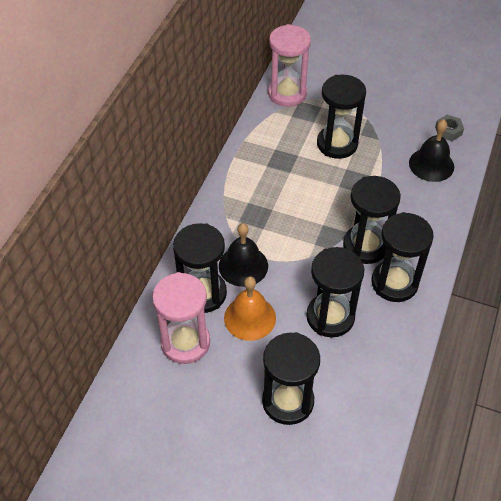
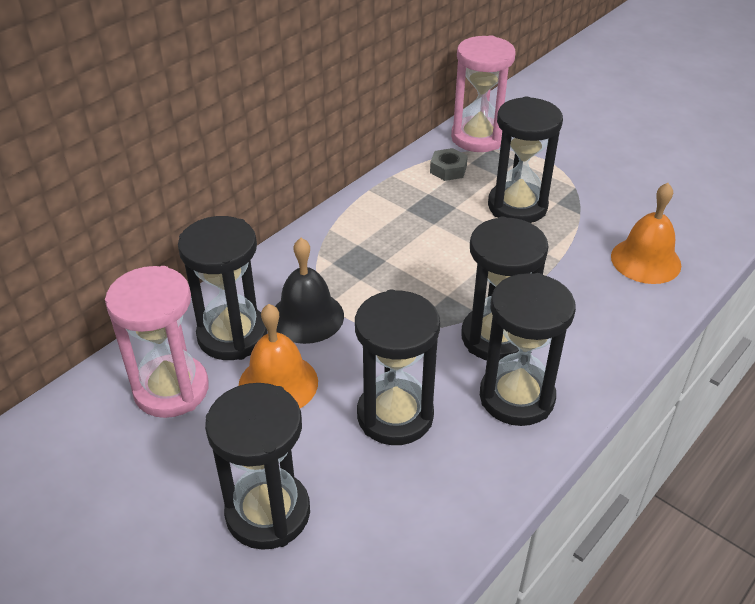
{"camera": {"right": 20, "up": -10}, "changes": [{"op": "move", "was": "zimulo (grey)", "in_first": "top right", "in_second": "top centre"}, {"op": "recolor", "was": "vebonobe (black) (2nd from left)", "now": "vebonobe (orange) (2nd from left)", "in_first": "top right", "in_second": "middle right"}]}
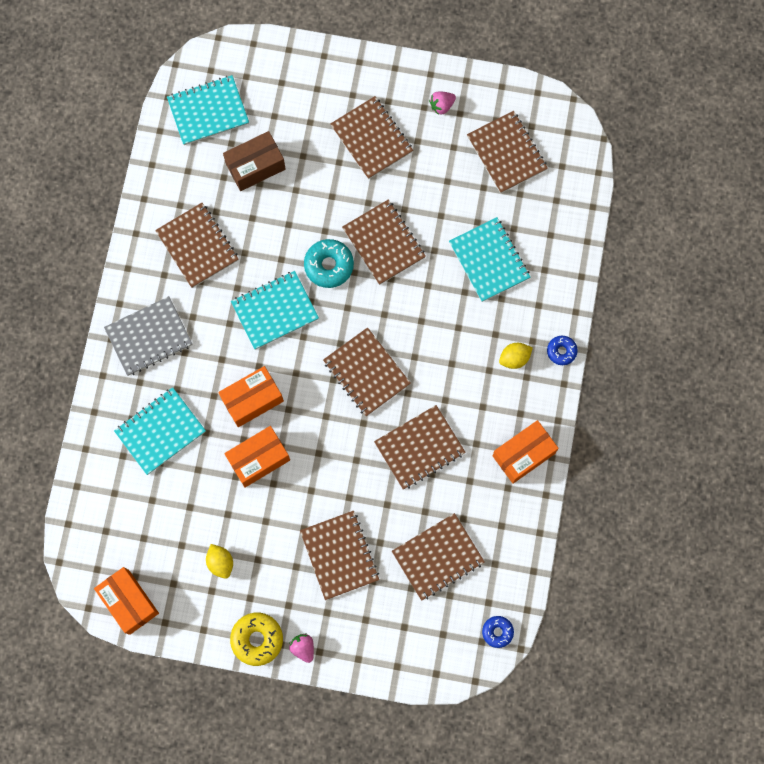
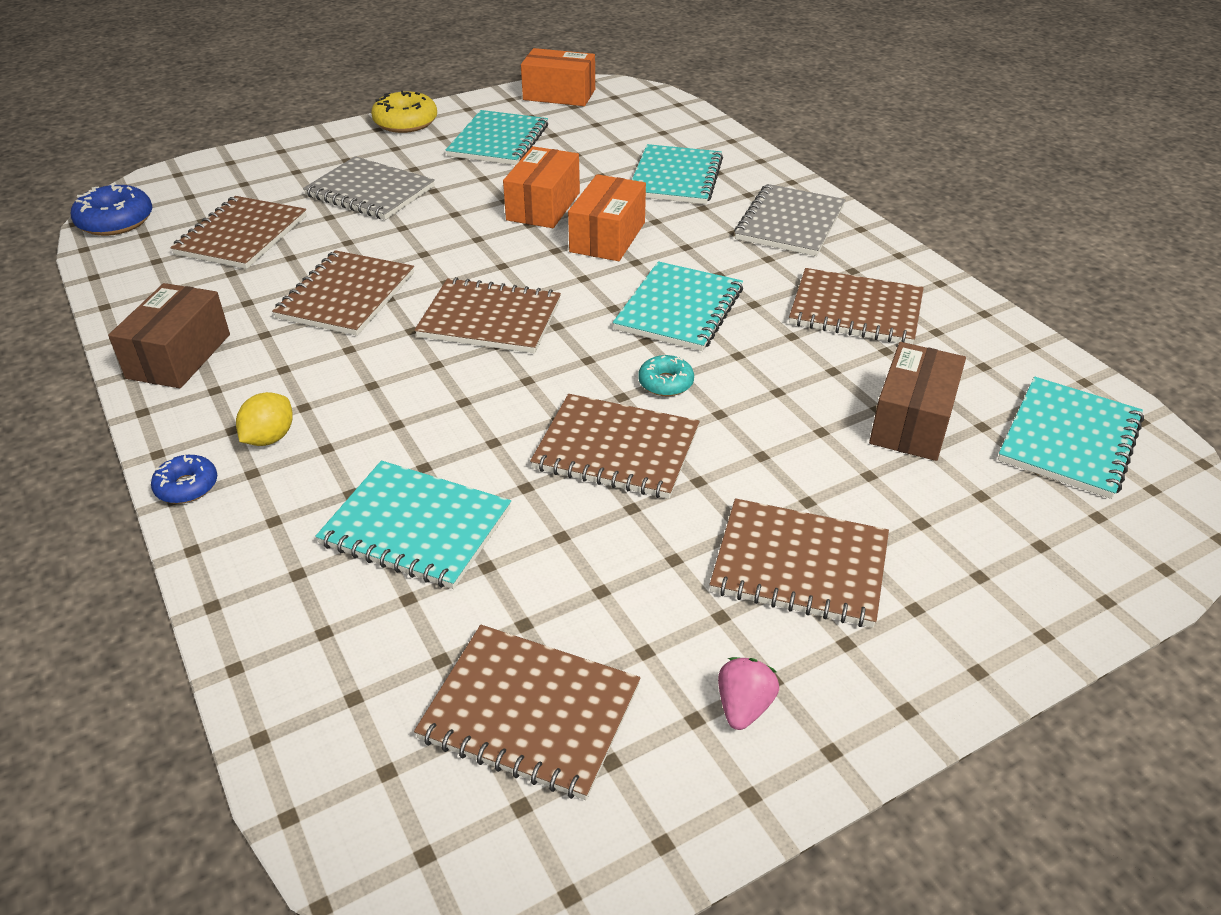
{"camera": {"right": 140, "up": -35}, "changes": [{"op": "resize", "was": "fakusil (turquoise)", "in_first": "centre", "in_second": "centre", "ratio": 0.6}, {"op": "recolor", "was": "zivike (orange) (4th from left)", "now": "zivike (brown) (1st from left)", "in_first": "middle right", "in_second": "middle left"}, {"op": "recolor", "was": "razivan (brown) (2nd from left)", "now": "razivan (grey) (1st from left)", "in_first": "bottom centre", "in_second": "top left"}, {"op": "replace", "was": "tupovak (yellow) (1st from left)", "now": "razivan (turquoise) (2nd from left)", "in_first": "bottom left", "in_second": "top centre"}, {"op": "resize", "was": "fakusil (blue) (1st from left)", "in_first": "bottom centre", "in_second": "top left", "ratio": 1.66}, {"op": "delete", "was": "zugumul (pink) (1st from left)", "in_first": "bottom centre"}]}
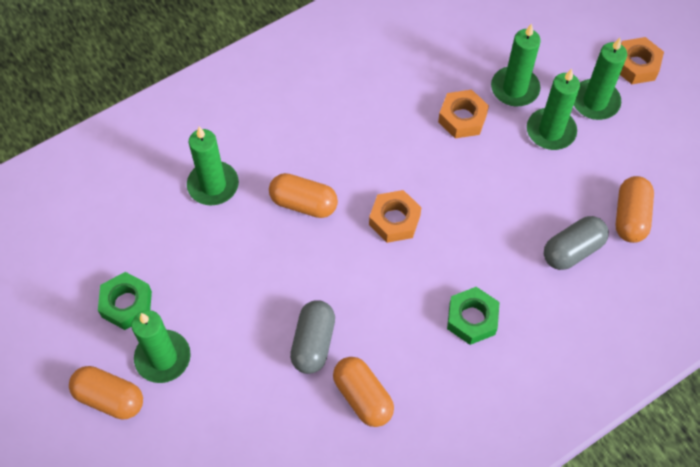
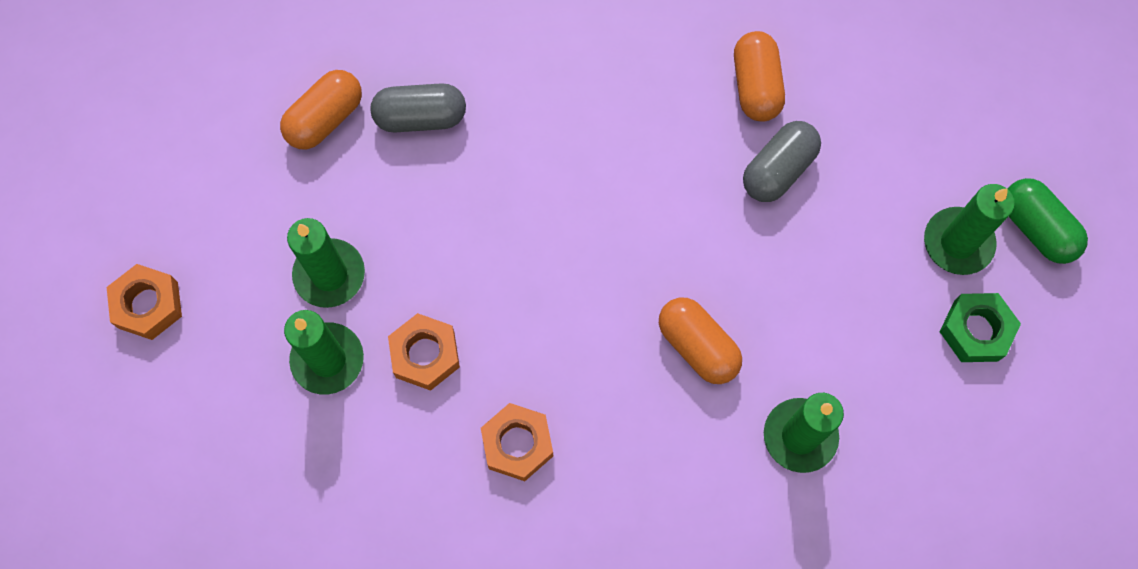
{"camera": {"right": -150, "up": 10}, "changes": [{"op": "delete", "was": "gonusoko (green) (5th from left)", "in_first": "top right"}, {"op": "move", "was": "zimulo (orange) (1st from left in the first image)", "now": "zimulo (orange) (3rd from left)", "in_first": "centre", "in_second": "bottom centre"}, {"op": "delete", "was": "zimulo (green) (2nd from left)", "in_first": "bottom right"}, {"op": "recolor", "was": "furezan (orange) (1st from left)", "now": "furezan (green)", "in_first": "bottom left", "in_second": "middle right"}]}
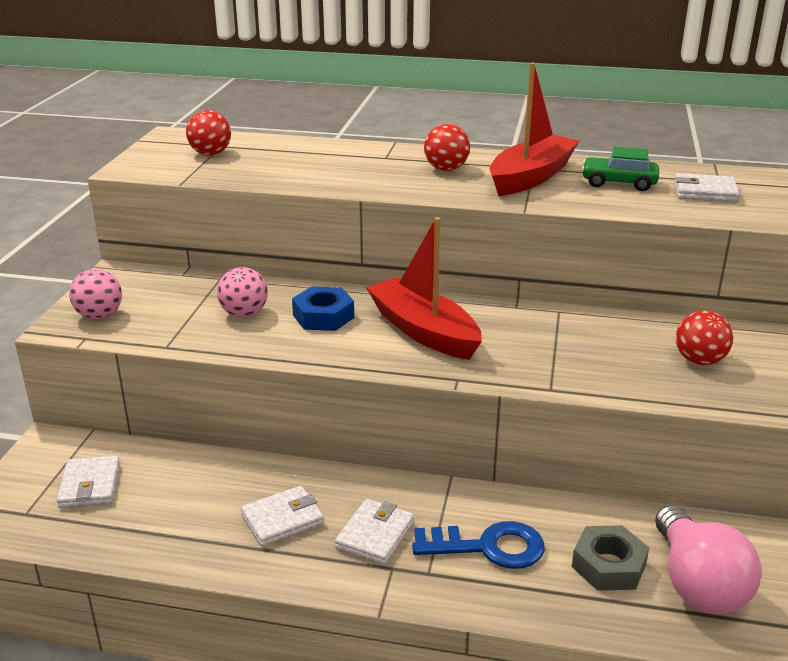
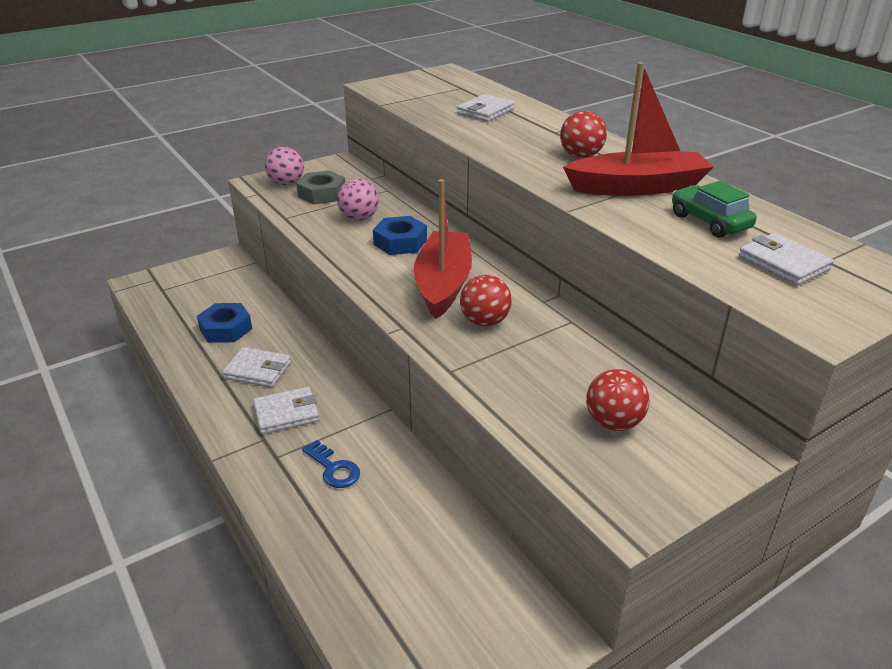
{"camera": {"right": 45, "up": 5}, "changes": [{"op": "move", "was": "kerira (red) (1st from left)", "in_first": "top left", "in_second": "centre"}, {"op": "move", "was": "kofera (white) (1st from left in the first image)", "now": "kofera (white) (3rd from left)", "in_first": "bottom left", "in_second": "top centre"}, {"op": "delete", "was": "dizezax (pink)", "in_first": "bottom right"}, {"op": "resize", "was": "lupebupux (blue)", "in_first": "bottom centre", "in_second": "bottom centre", "ratio": 0.63}, {"op": "move", "was": "zimulo (grey)", "in_first": "bottom right", "in_second": "top centre"}, {"op": "insert", "now": "zimulo (blue) (1st from left)", "in_second": "middle left"}]}
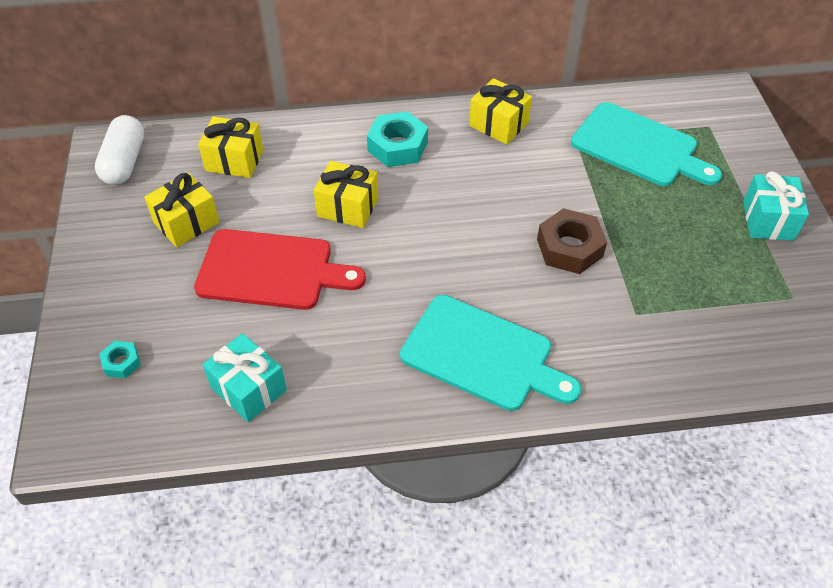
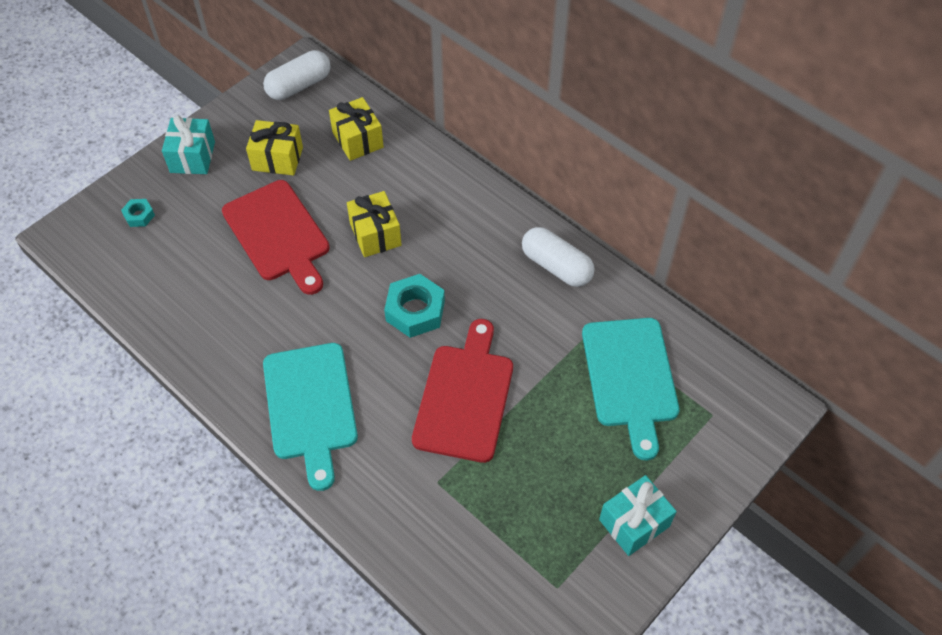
{"camera": {"right": 50, "up": 5}, "changes": [{"op": "replace", "was": "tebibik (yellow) (4th from left)", "now": "furezan (white) (2nd from left)", "in_first": "top centre", "in_second": "centre"}, {"op": "move", "was": "zimulo (turquoise) (2nd from left)", "in_first": "top centre", "in_second": "centre"}, {"op": "replace", "was": "zimulo (brown)", "now": "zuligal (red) (2nd from left)", "in_first": "middle right", "in_second": "centre"}, {"op": "move", "was": "tebibik (turquoise) (1st from left)", "in_first": "middle left", "in_second": "top left"}]}
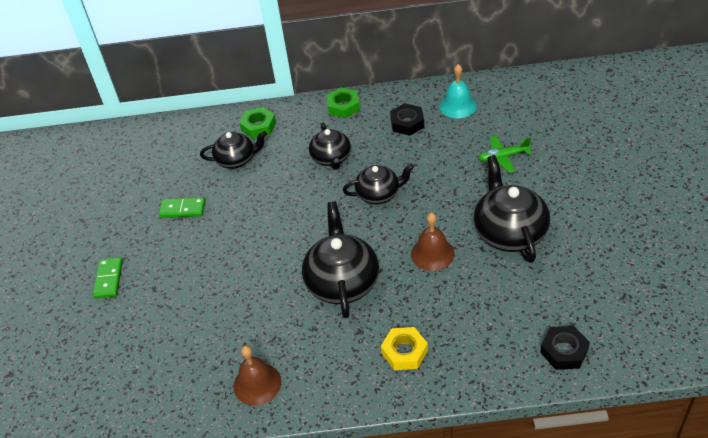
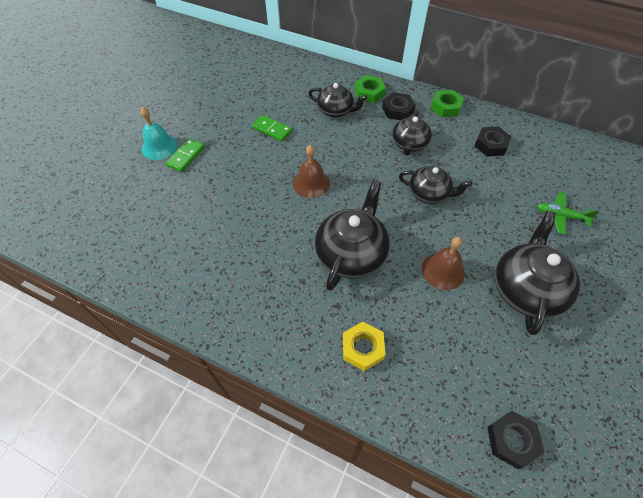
{"camera": {"right": 25, "up": 10}, "changes": [{"op": "move", "was": "vebonobe (turquoise)", "in_first": "top centre", "in_second": "top left"}, {"op": "move", "was": "vebonobe (brown) (1st from left)", "in_first": "bottom centre", "in_second": "centre"}, {"op": "insert", "now": "zimulo (black) (1st from left)", "in_second": "top centre"}]}
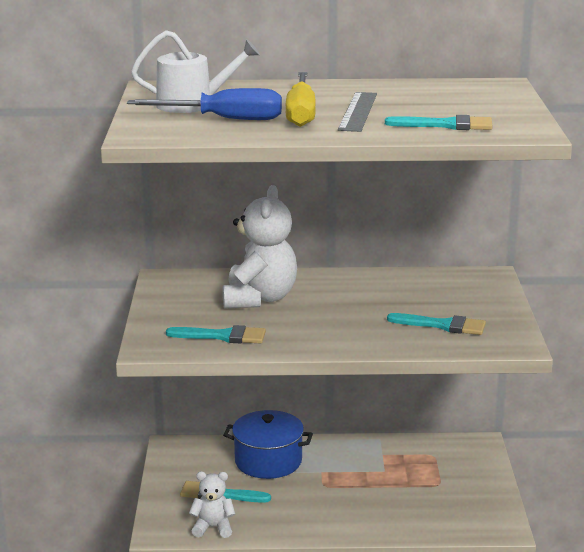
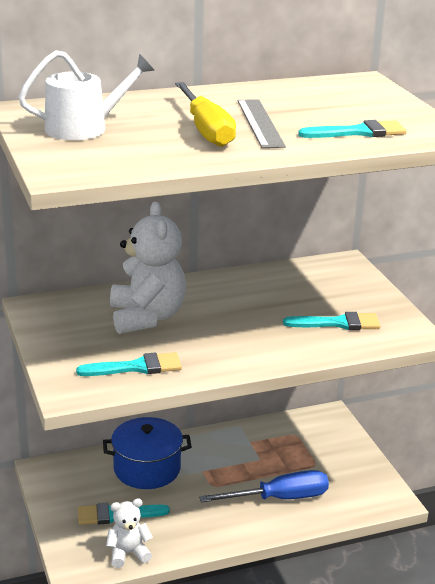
{"camera": {"right": -20, "up": 5}, "changes": [{"op": "move", "was": "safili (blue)", "in_first": "top centre", "in_second": "bottom centre"}]}
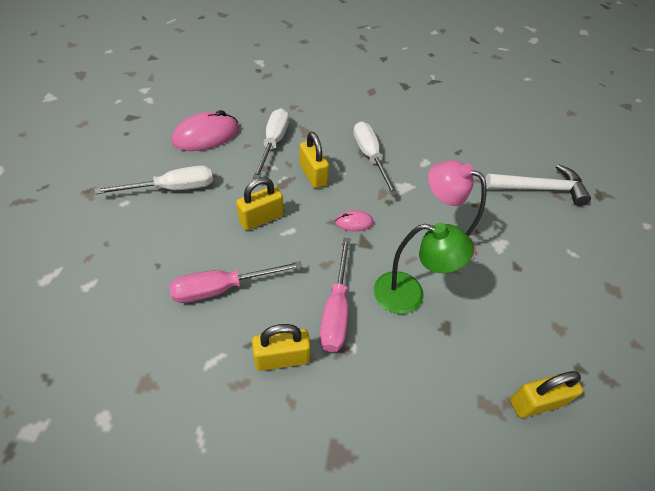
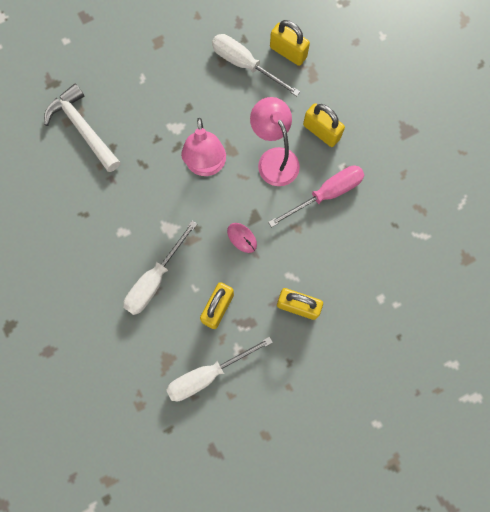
{"camera": {"right": -125, "up": 25}, "changes": [{"op": "delete", "was": "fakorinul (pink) (1st from left)", "in_first": "top left"}, {"op": "move", "was": "safili (white) (1st from left in the first image)", "now": "safili (white) (3rd from left)", "in_first": "middle left", "in_second": "top centre"}, {"op": "recolor", "was": "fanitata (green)", "now": "fanitata (pink) (2nd from left)", "in_first": "centre", "in_second": "top centre"}, {"op": "delete", "was": "safili (pink) (1st from left)", "in_first": "centre"}, {"op": "move", "was": "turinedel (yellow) (2nd from left in the first image)", "now": "turinedel (yellow) (4th from left)", "in_first": "bottom centre", "in_second": "top centre"}]}
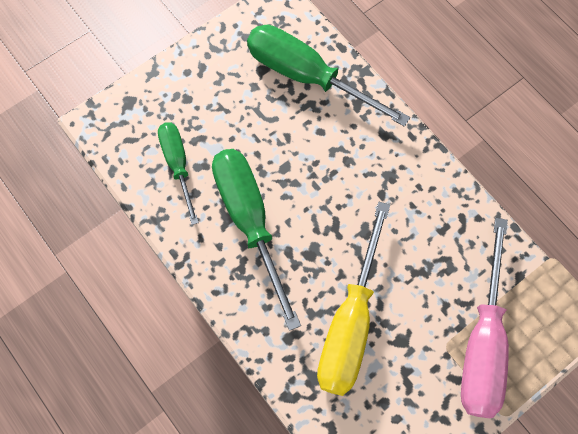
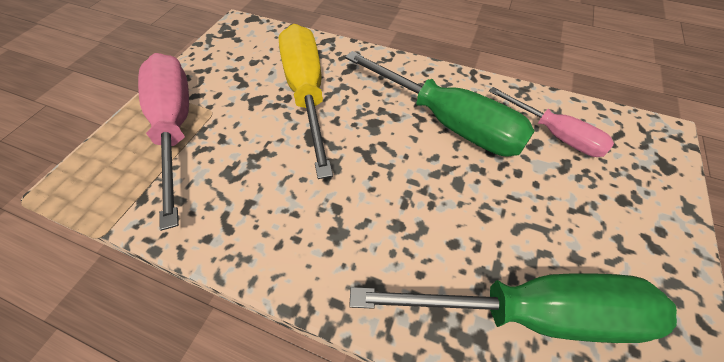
{"camera": {"right": 150, "up": -15}, "changes": [{"op": "recolor", "was": "safili (green) (1st from left)", "now": "safili (pink) (2nd from left)", "in_first": "middle left", "in_second": "middle right"}]}
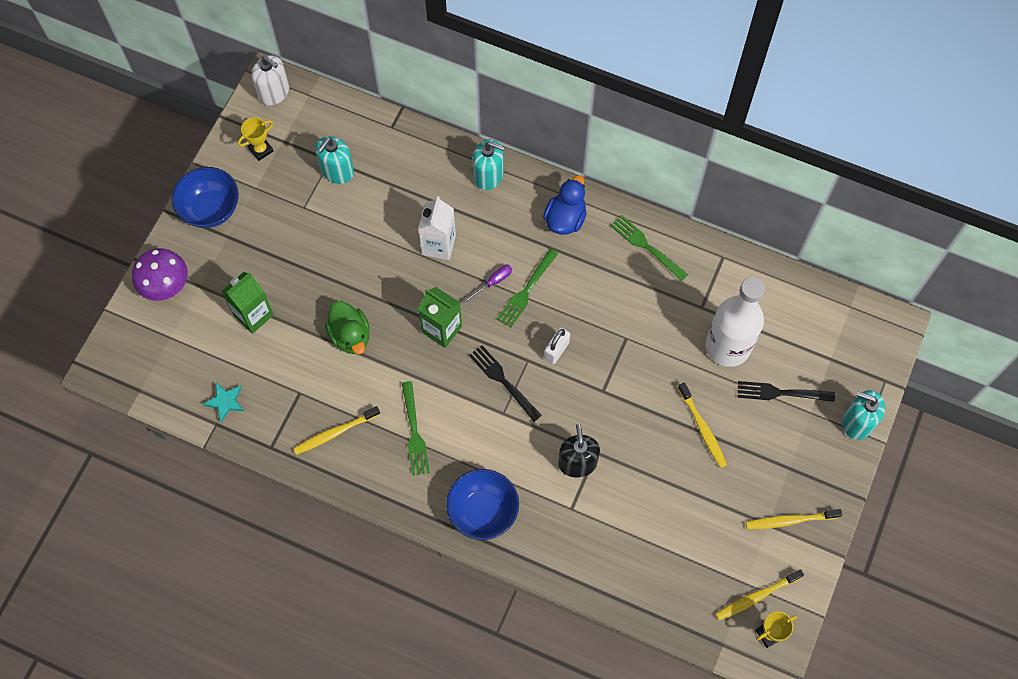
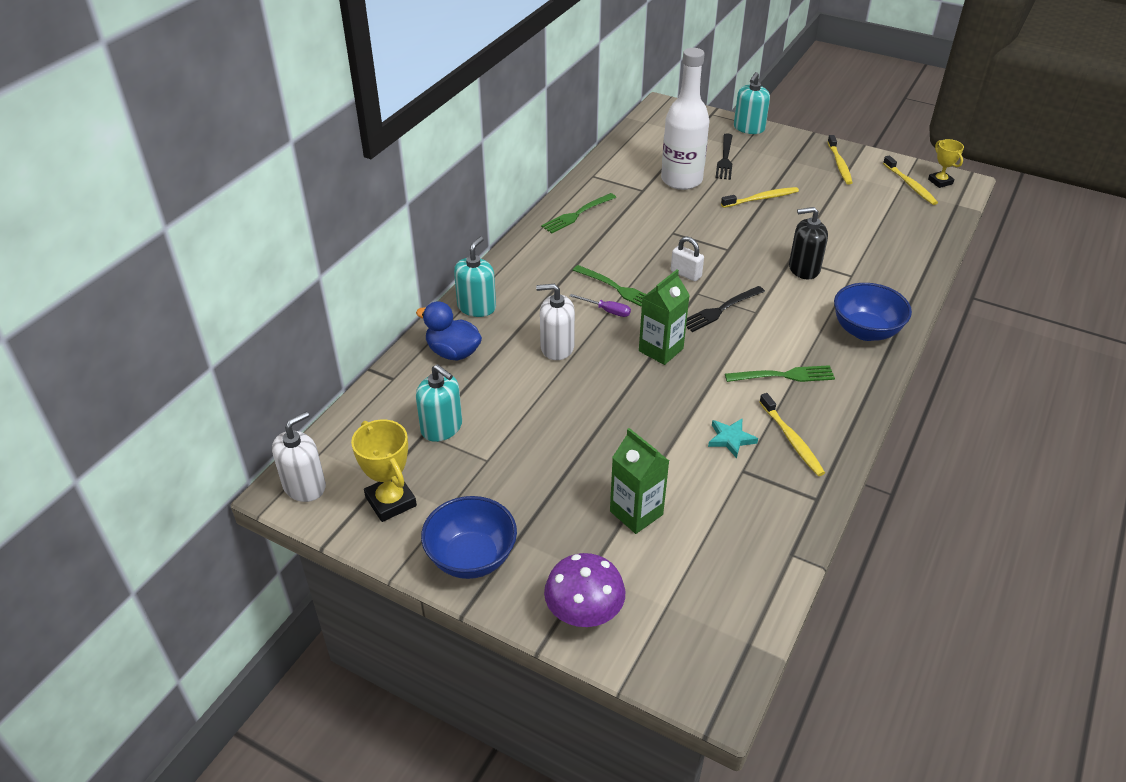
{"camera": {"right": -85, "up": -25}, "changes": [{"op": "resize", "was": "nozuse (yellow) (1st from left)", "in_first": "top left", "in_second": "centre", "ratio": 1.55}, {"op": "move", "was": "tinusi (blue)", "in_first": "top centre", "in_second": "centre"}, {"op": "replace", "was": "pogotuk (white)", "now": "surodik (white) (2nd from left)", "in_first": "centre", "in_second": "centre"}, {"op": "rotate", "was": "safili (purple)", "in_first": "centre", "in_second": "centre", "clockwise": 150}, {"op": "delete", "was": "tinusi (green)", "in_first": "centre"}, {"op": "move", "was": "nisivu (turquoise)", "in_first": "middle left", "in_second": "centre"}]}
